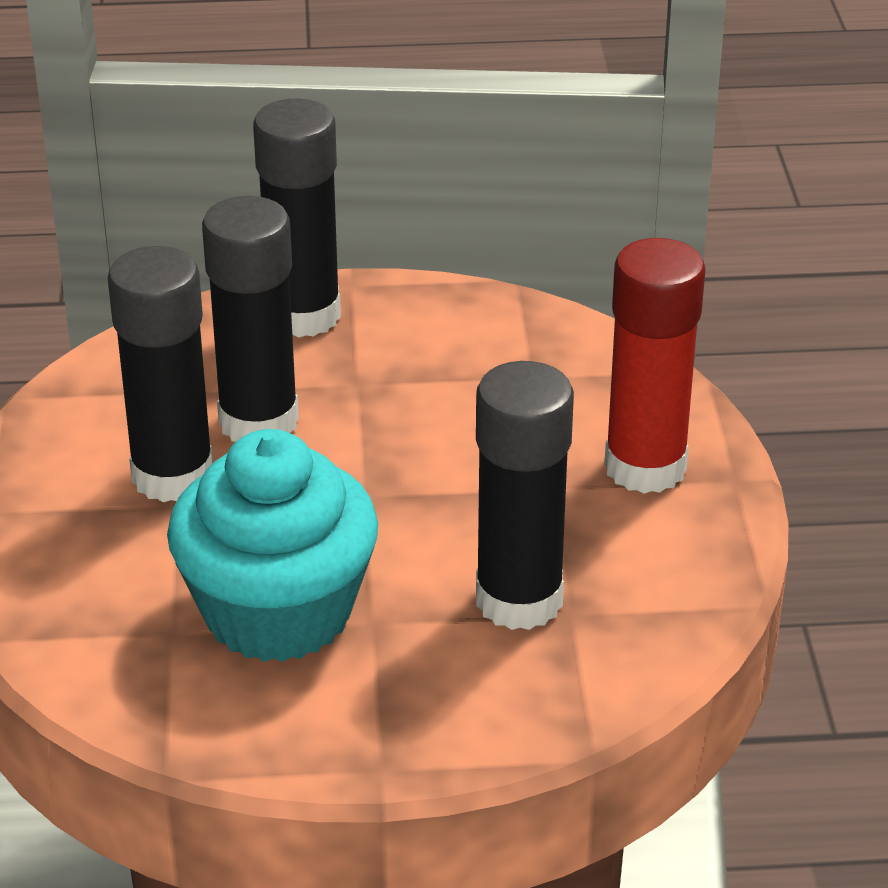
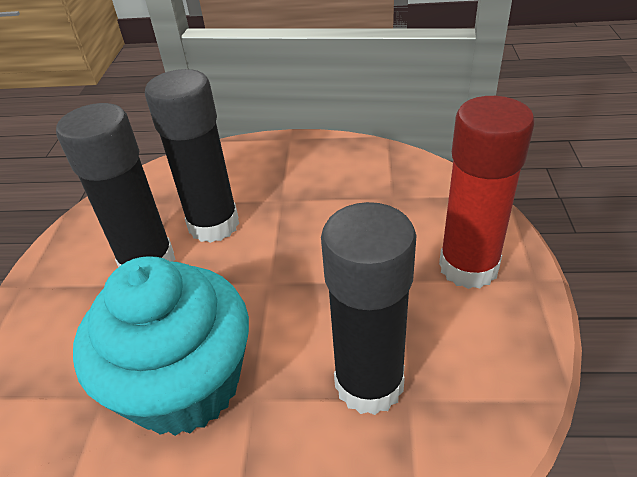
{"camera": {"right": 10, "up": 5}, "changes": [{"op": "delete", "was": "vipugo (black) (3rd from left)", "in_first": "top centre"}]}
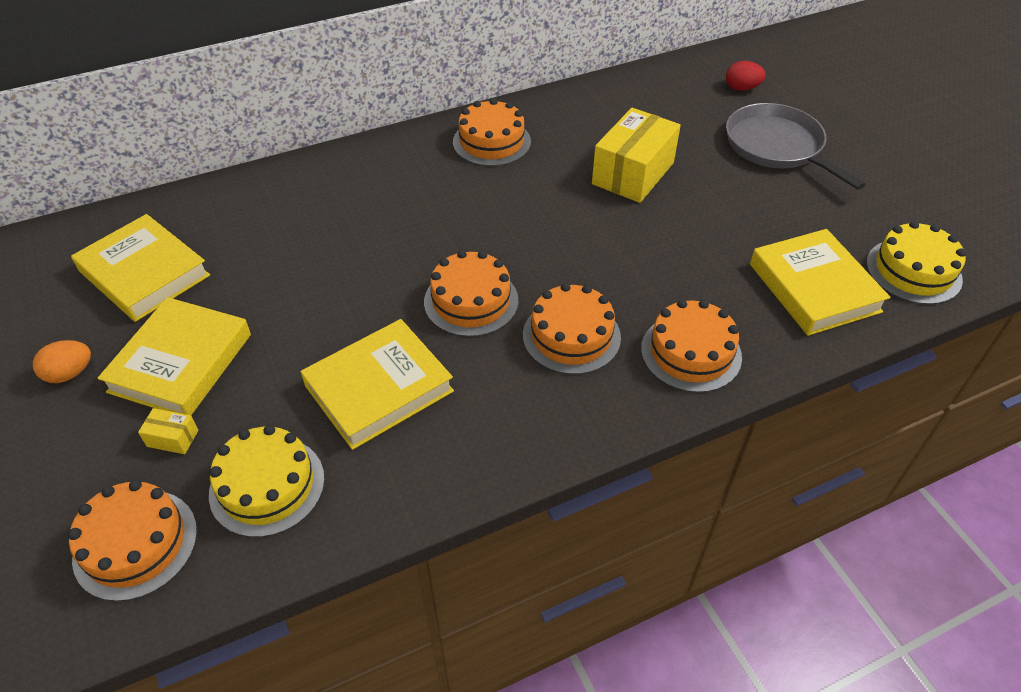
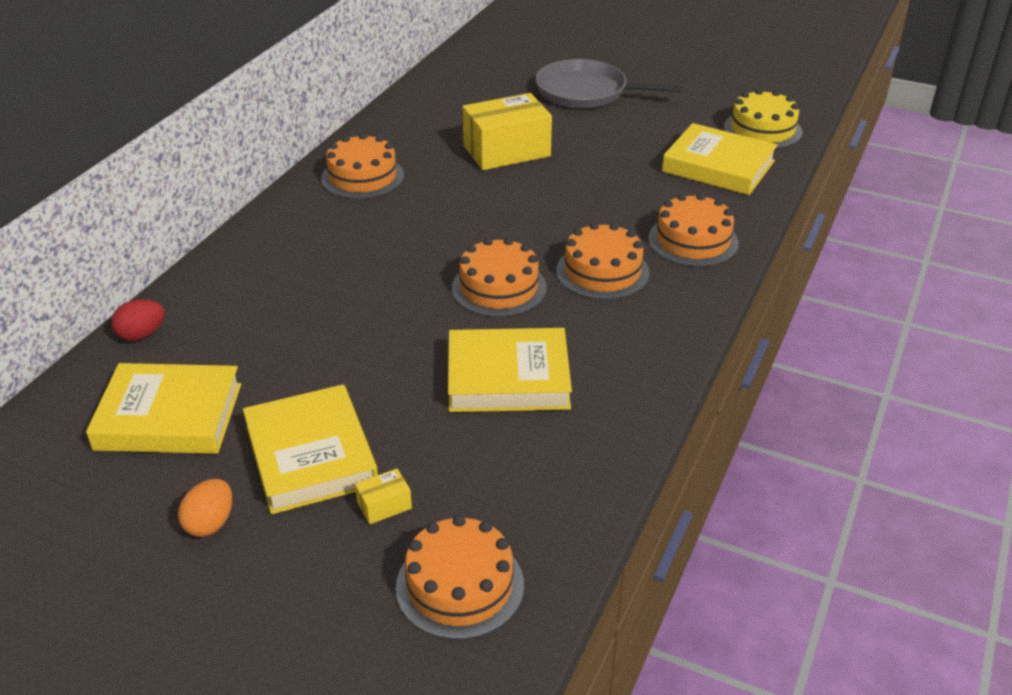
{"camera": {"right": -40, "up": -10}, "changes": [{"op": "move", "was": "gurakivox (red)", "in_first": "top right", "in_second": "middle left"}, {"op": "rotate", "was": "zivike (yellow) (2nd from left)", "in_first": "top centre", "in_second": "top centre", "clockwise": 75}, {"op": "rotate", "was": "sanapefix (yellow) (3rd from left)", "in_first": "centre", "in_second": "centre", "clockwise": 75}, {"op": "delete", "was": "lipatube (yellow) (1st from left)", "in_first": "bottom left"}]}
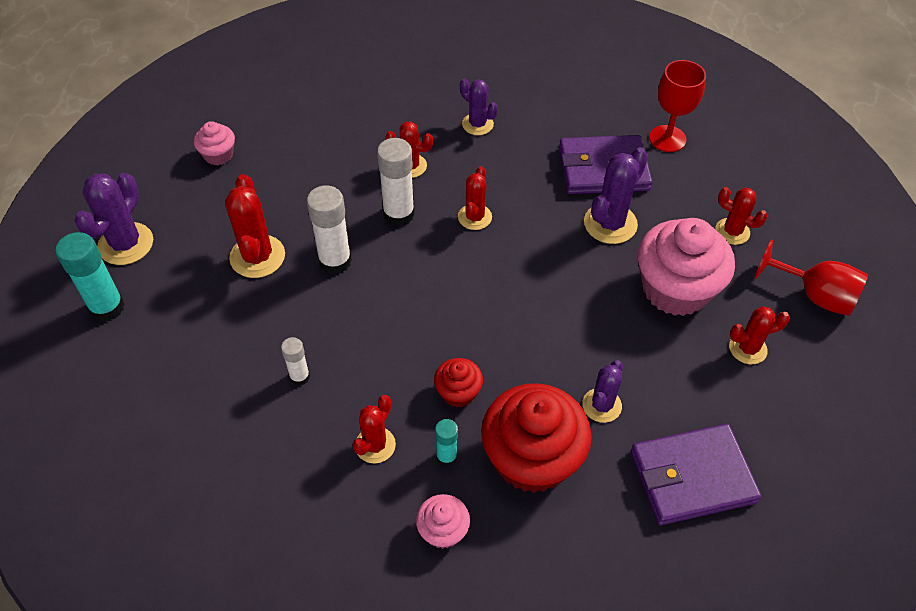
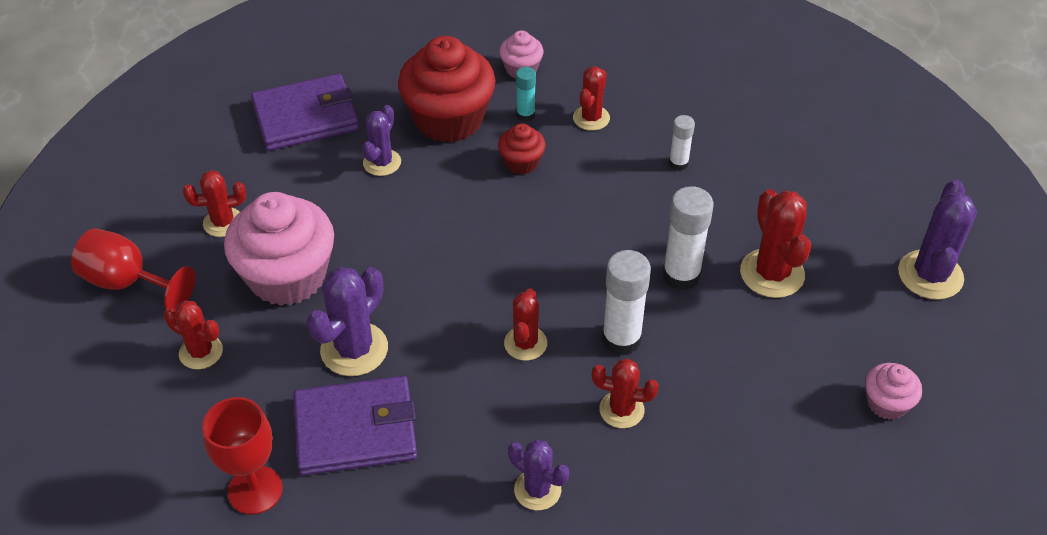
{"camera": {"right": 175, "up": -5}, "changes": [{"op": "delete", "was": "vipugo (turquoise) (1st from left)", "in_first": "middle left"}]}
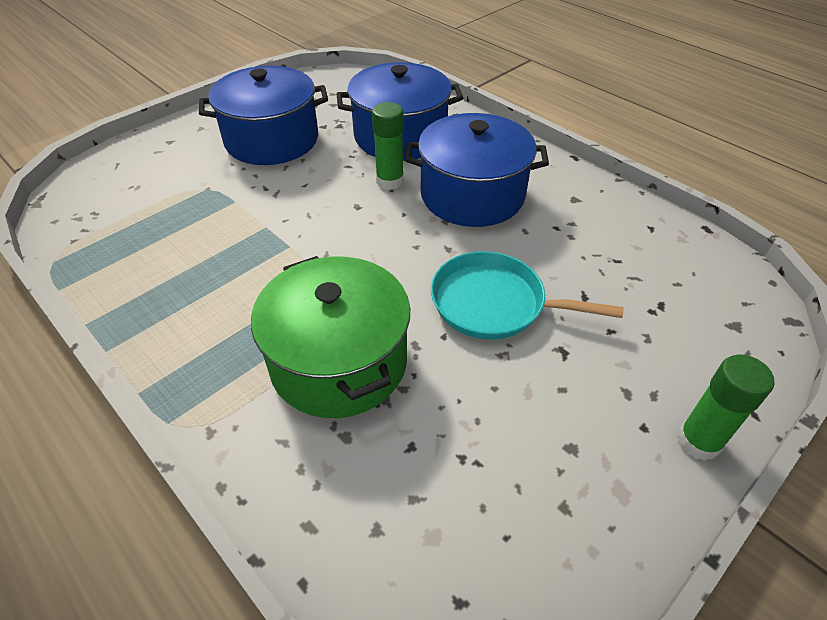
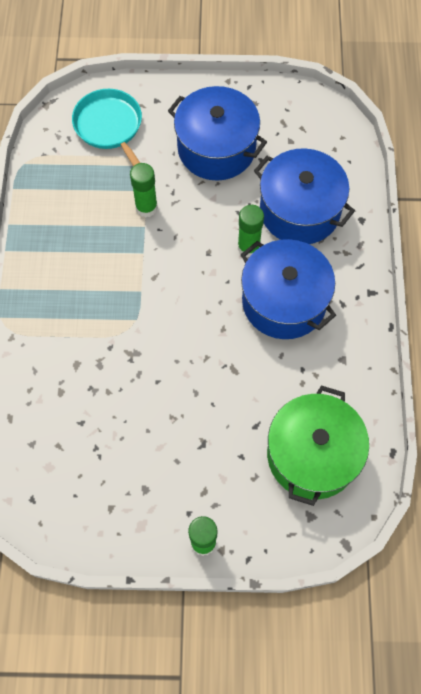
{"camera": {"right": 45, "up": 20}, "changes": [{"op": "move", "was": "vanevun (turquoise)", "in_first": "centre", "in_second": "top left"}, {"op": "move", "was": "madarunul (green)", "in_first": "centre", "in_second": "middle right"}, {"op": "insert", "now": "vipugo (green) (1st from left)", "in_second": "top centre"}]}
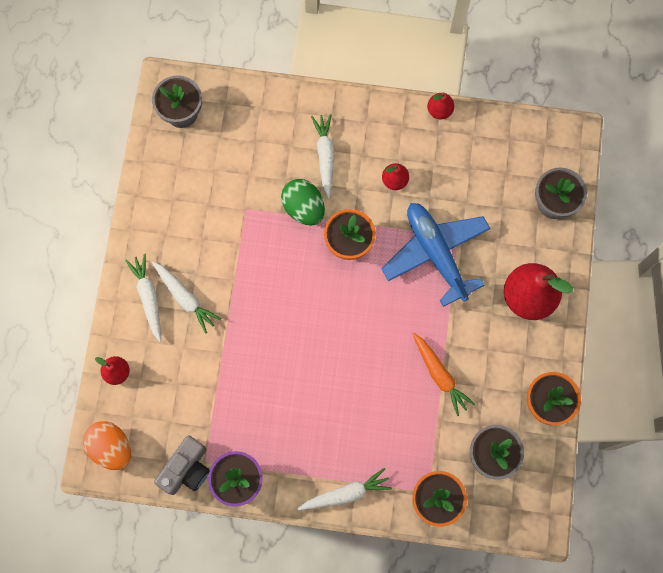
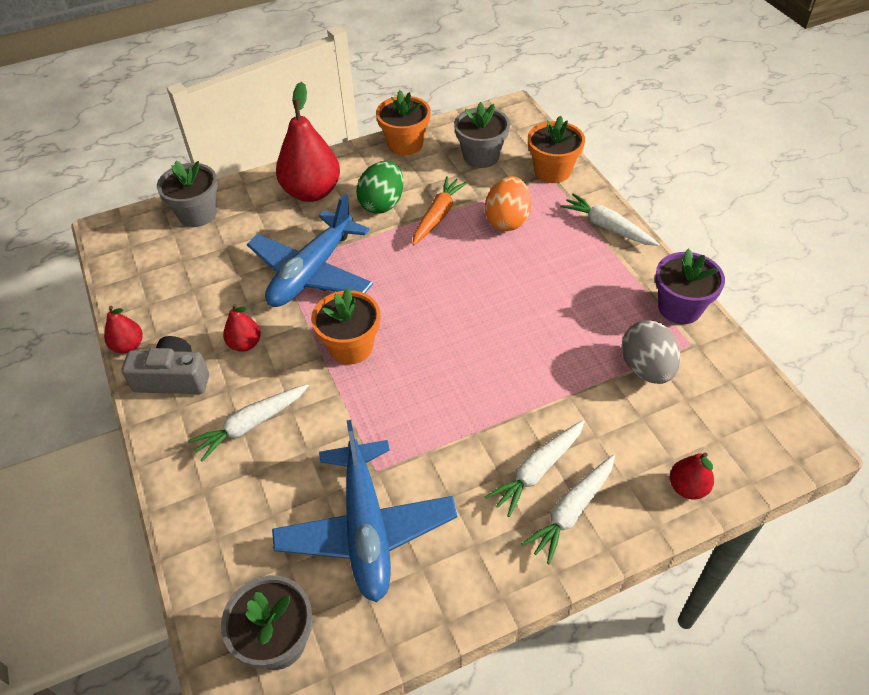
{"camera": {"right": -120, "up": -25}, "changes": [{"op": "move", "was": "gurakivox (green)", "in_first": "centre", "in_second": "top centre"}, {"op": "rotate", "was": "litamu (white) (2nd from left)", "in_first": "middle left", "in_second": "bottom centre", "clockwise": -150}, {"op": "move", "was": "gurakivox (orange)", "in_first": "bottom left", "in_second": "top centre"}, {"op": "move", "was": "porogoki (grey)", "in_first": "bottom left", "in_second": "middle left"}, {"op": "insert", "now": "gurakivox (grey)", "in_second": "middle right"}, {"op": "insert", "now": "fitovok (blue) (2nd from left)", "in_second": "bottom centre"}]}
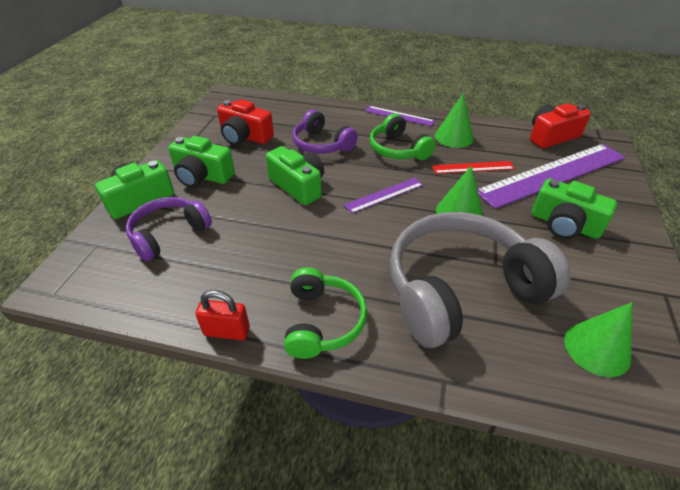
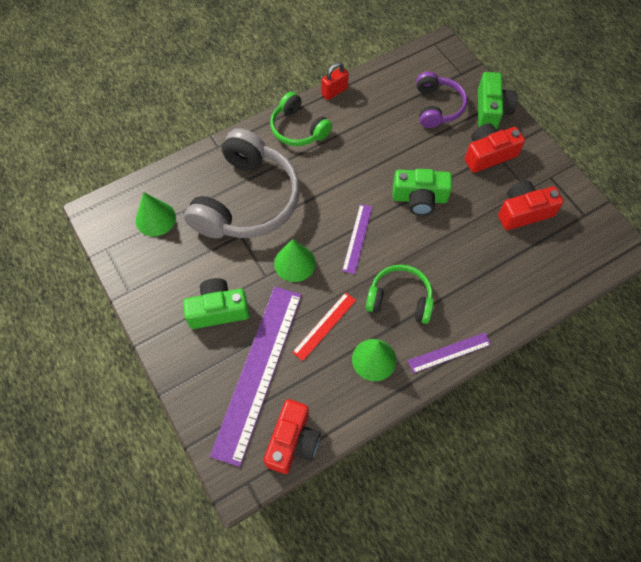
{"camera": {"right": 135, "up": 20}, "changes": [{"op": "delete", "was": "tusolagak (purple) (2nd from left)", "in_first": "top centre"}, {"op": "recolor", "was": "porogoki (green) (2nd from left)", "now": "porogoki (red) (2nd from left)", "in_first": "top left", "in_second": "top right"}]}
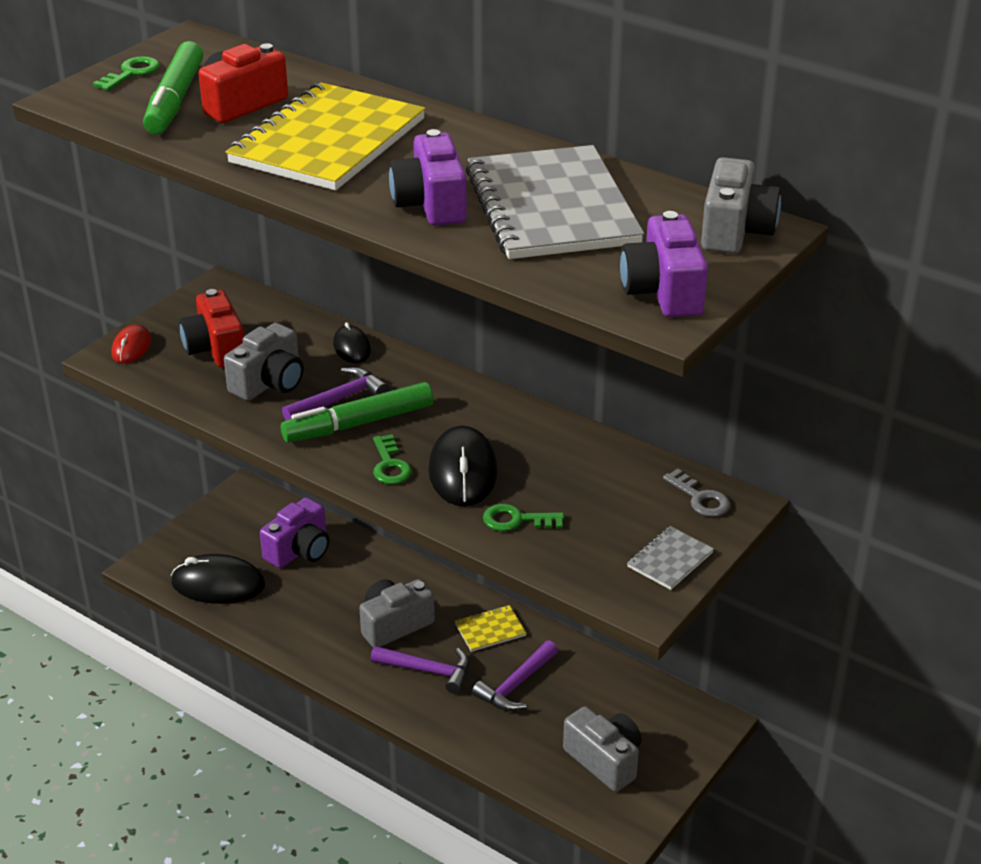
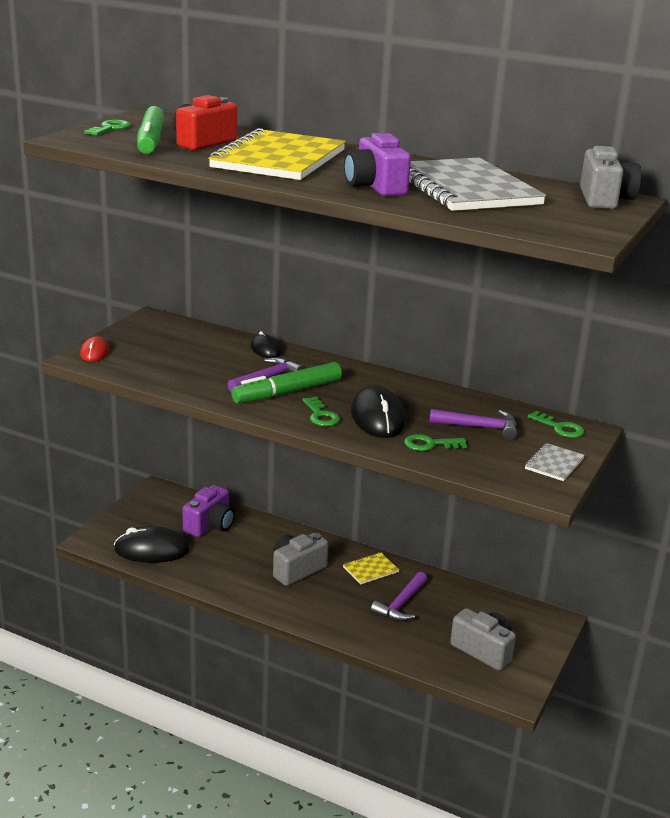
{"camera": {"right": -10, "up": -10}, "changes": [{"op": "delete", "was": "porogoki (purple) (3rd from left)", "in_first": "top right"}, {"op": "delete", "was": "porogoki (red) (1st from left)", "in_first": "middle left"}, {"op": "delete", "was": "porogoki (grey) (1st from left)", "in_first": "middle left"}, {"op": "recolor", "was": "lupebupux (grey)", "now": "lupebupux (green) (4th from left)", "in_first": "middle right", "in_second": "middle right"}, {"op": "move", "was": "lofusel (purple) (2nd from left in the first image)", "now": "lofusel (purple) (3rd from left)", "in_first": "bottom centre", "in_second": "middle right"}]}
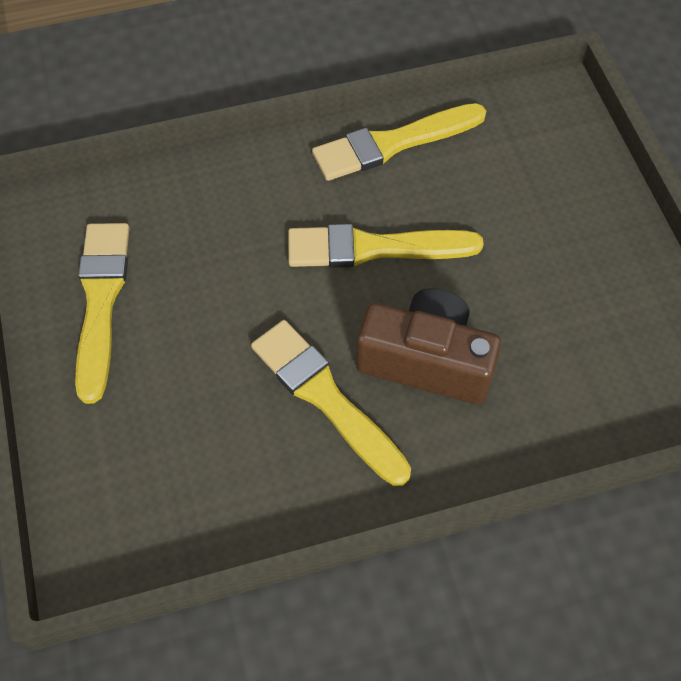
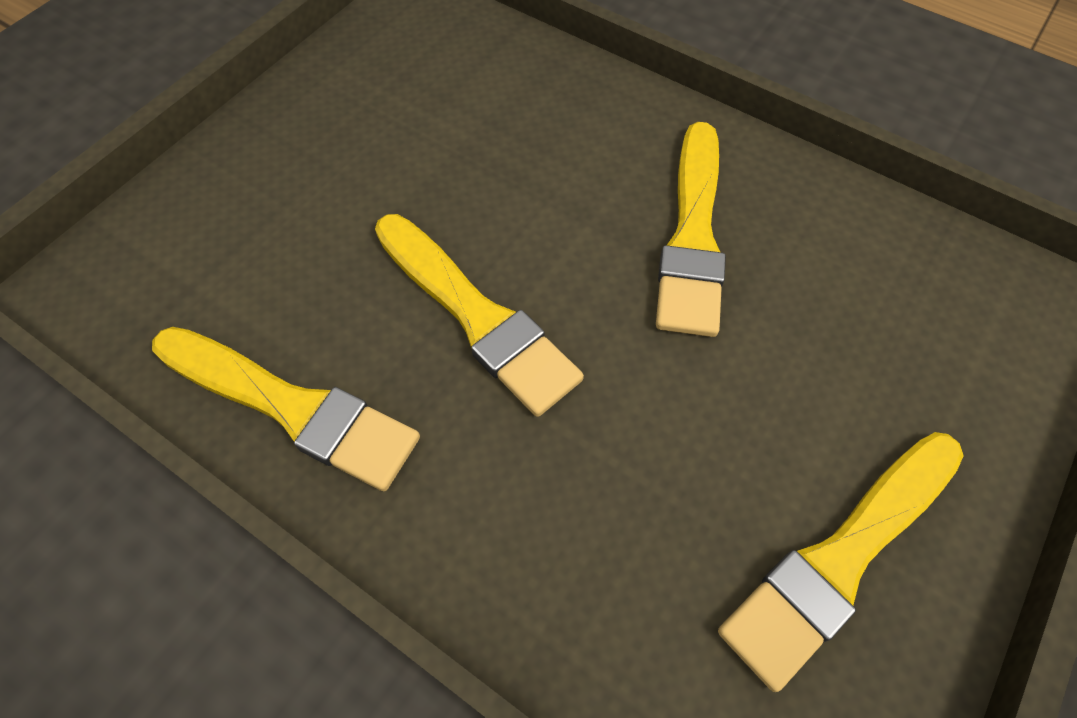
{"camera": {"right": -130, "up": 0}, "changes": [{"op": "delete", "was": "porogoki (brown)", "in_first": "centre"}]}
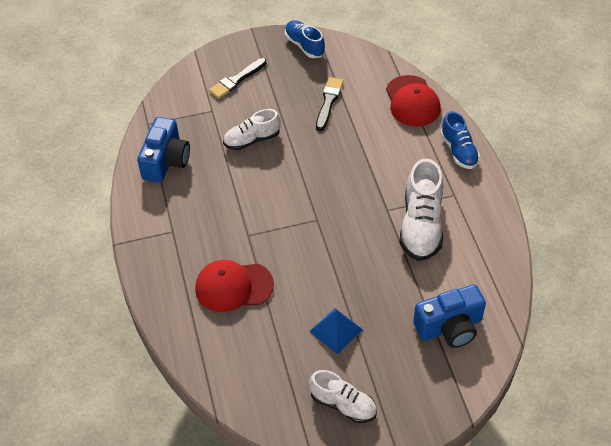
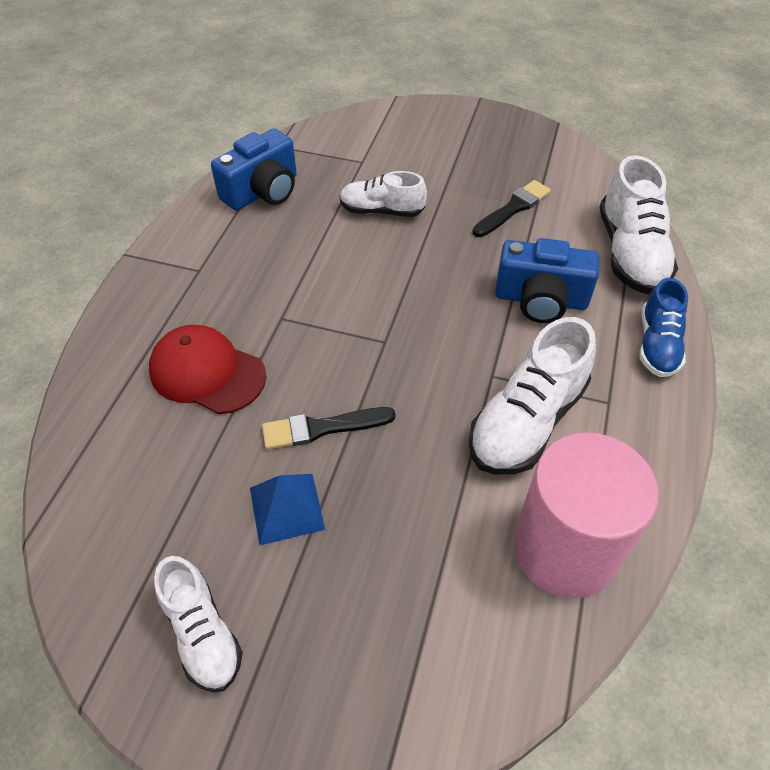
{"camera": {"right": 30, "up": 0}, "changes": [{"op": "delete", "was": "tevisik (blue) (1st from left)", "in_first": "top centre"}, {"op": "move", "was": "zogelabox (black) (1st from left)", "in_first": "top centre", "in_second": "centre"}, {"op": "replace", "was": "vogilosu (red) (2nd from left)", "now": "tevisik (white) (4th from left)", "in_first": "top right", "in_second": "top right"}, {"op": "move", "was": "porogoki (blue) (2nd from left)", "in_first": "bottom right", "in_second": "middle right"}, {"op": "insert", "now": "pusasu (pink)", "in_second": "bottom right"}]}
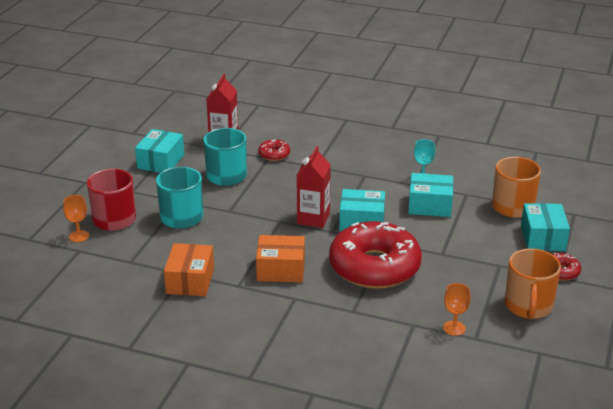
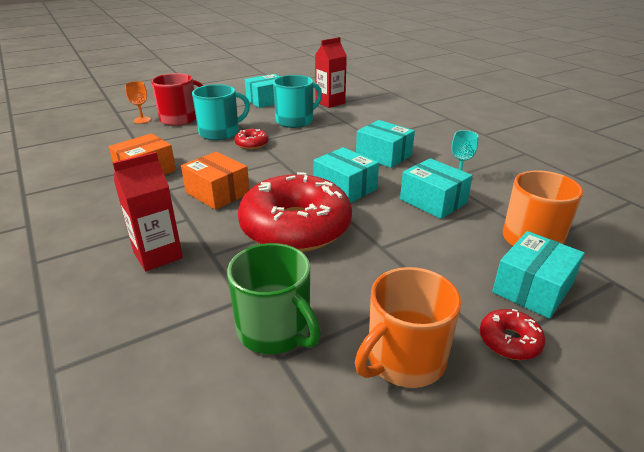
{"camera": {"right": 40, "up": 0}, "changes": [{"op": "move", "was": "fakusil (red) (1st from left)", "in_first": "centre", "in_second": "top centre"}, {"op": "move", "was": "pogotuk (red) (2nd from left in the first image)", "now": "pogotuk (red) (1st from left)", "in_first": "centre", "in_second": "middle left"}, {"op": "replace", "was": "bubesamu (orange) (2nd from left)", "now": "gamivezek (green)", "in_first": "bottom right", "in_second": "centre"}, {"op": "insert", "now": "zivike (turquoise) (3rd from left)", "in_second": "top centre"}]}
